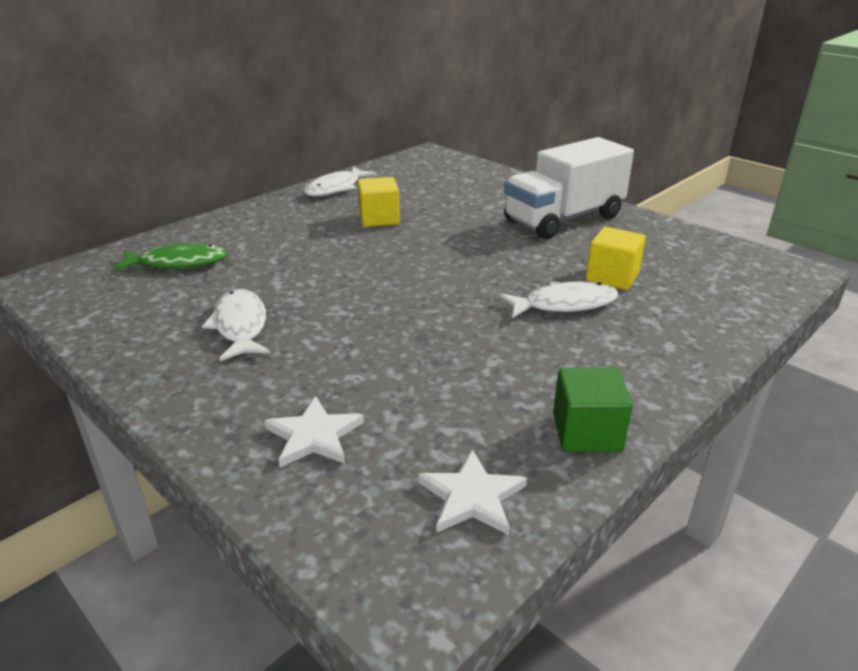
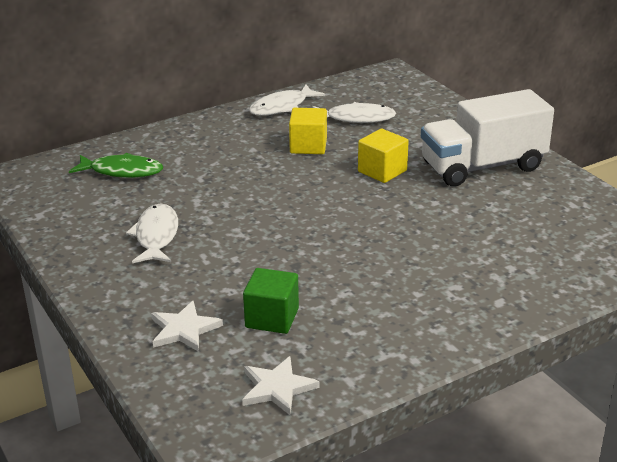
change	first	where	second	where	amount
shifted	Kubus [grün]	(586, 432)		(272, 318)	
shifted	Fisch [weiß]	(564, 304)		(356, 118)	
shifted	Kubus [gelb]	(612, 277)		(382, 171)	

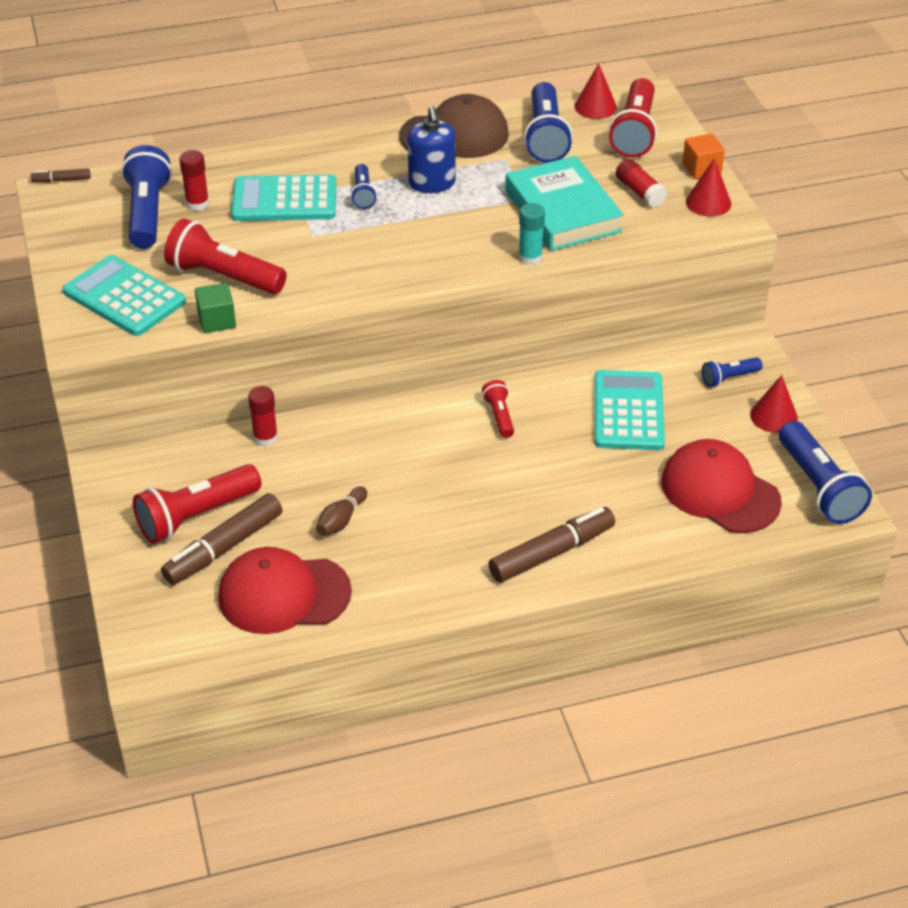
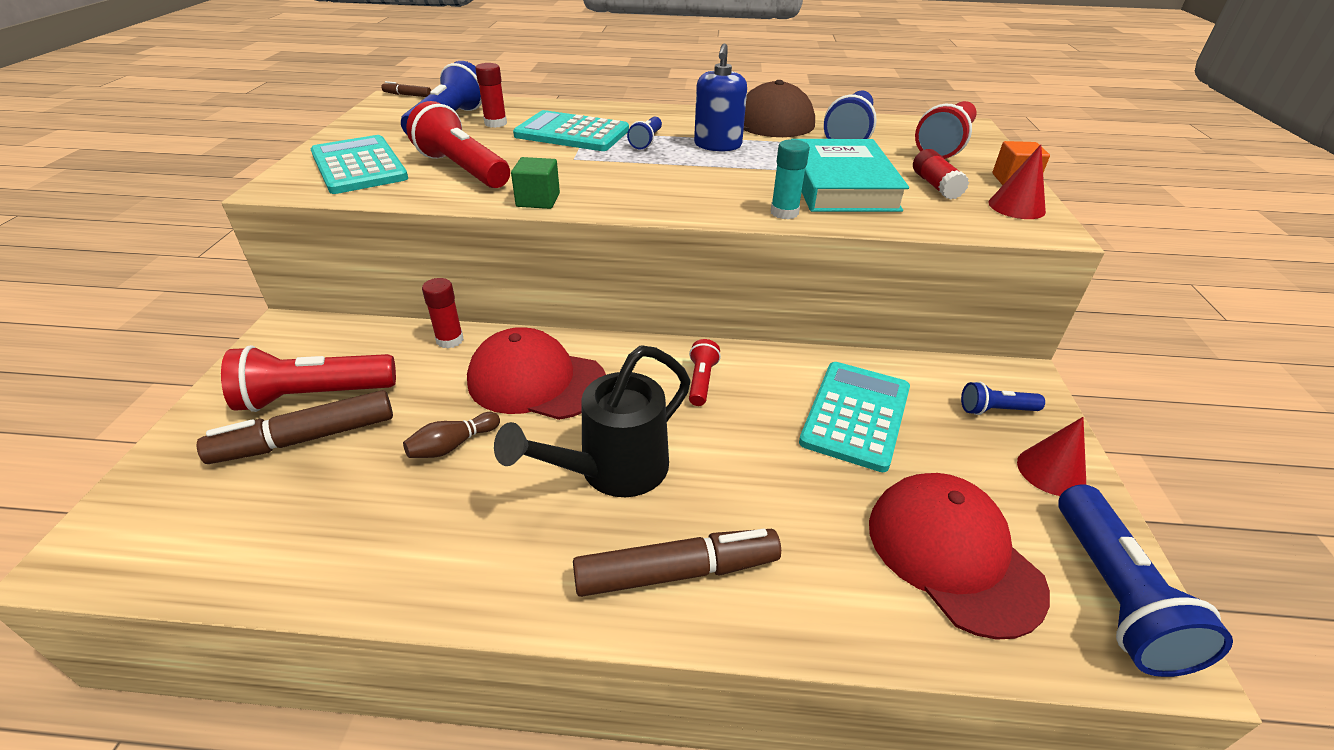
change	first	where	second	where	amount
shifted	Kappe [rot]	(283, 594)		(536, 381)	
new			Gießkanne [schwarz]	(613, 470)	
shifted	Kubus [grün]	(217, 320)		(538, 200)	
gone	Kegel [rot]	(595, 106)			

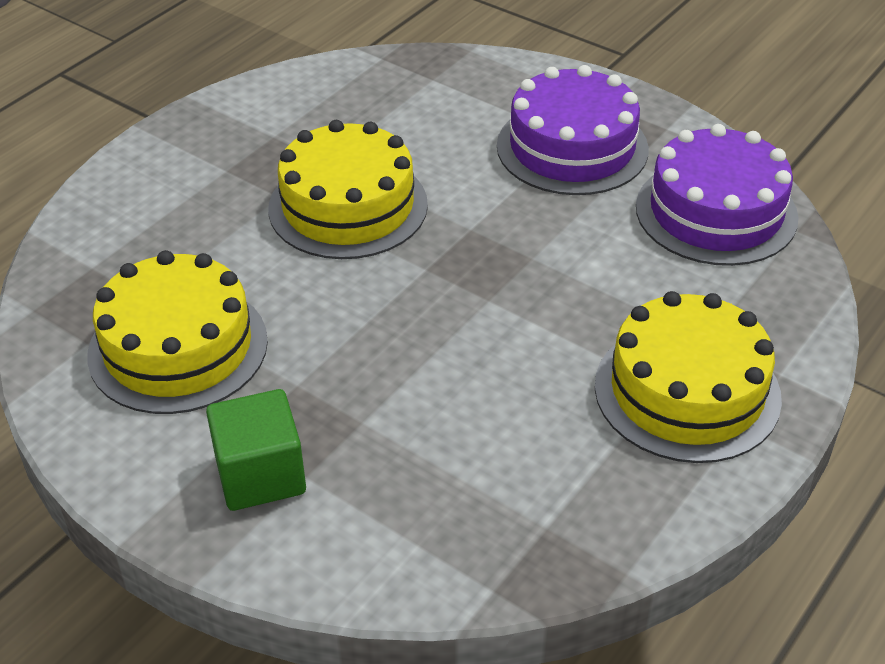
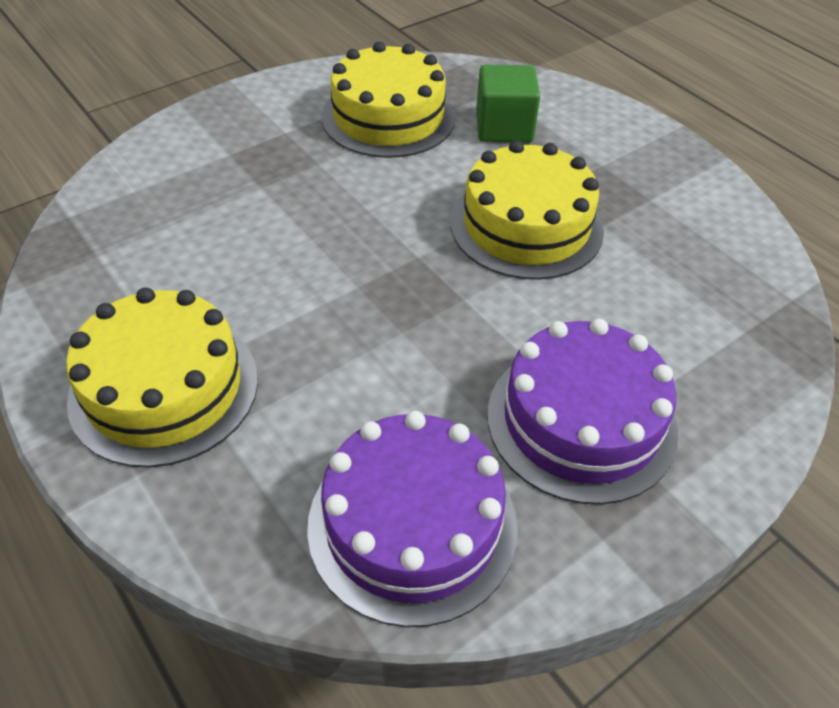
change	first	where	second	where	amount
shifted	Kubus [grün]	(260, 475)		(504, 127)	

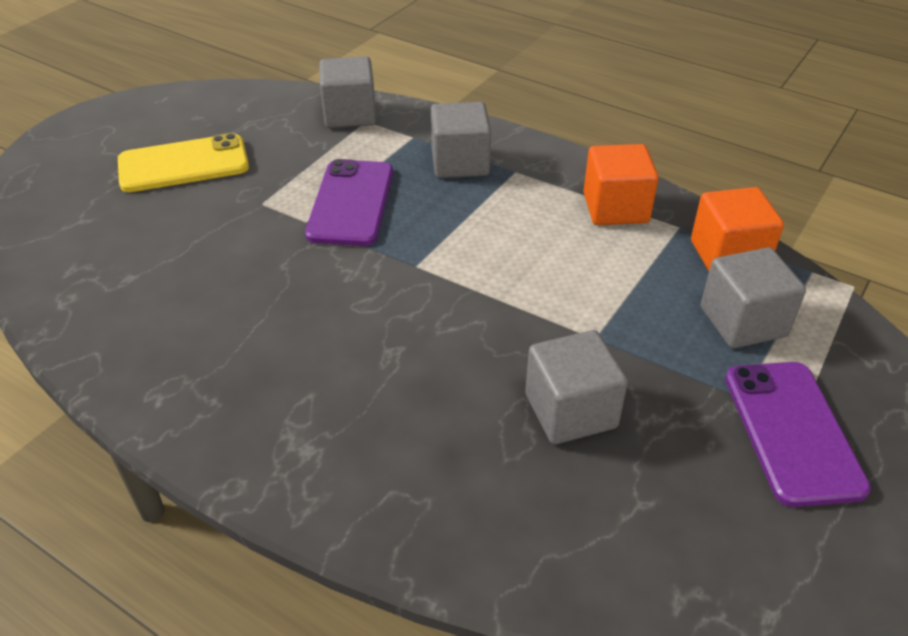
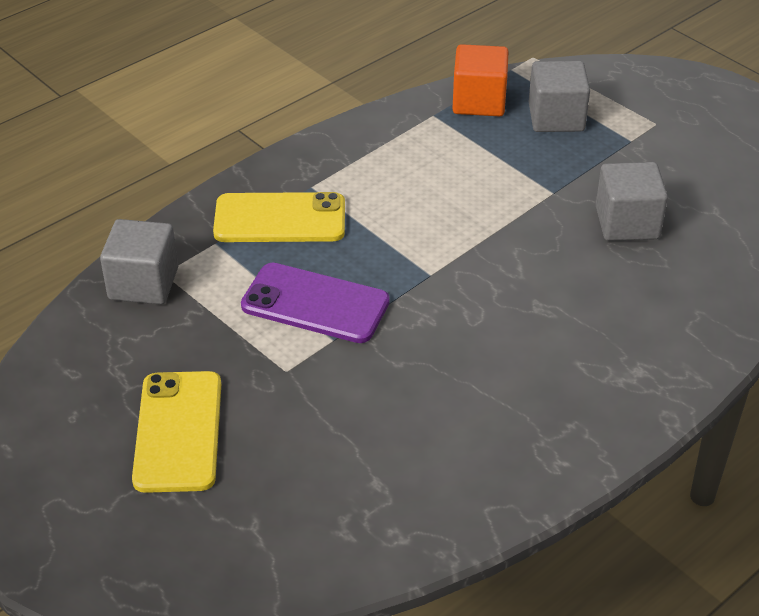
change	first	where	second	where	amount
swapped	Kubus [grau]	(460, 163)	Handy [gelb]	(280, 219)	
gone	Kubus [orange]	(615, 208)			
gone	Handy [lila]	(792, 431)			

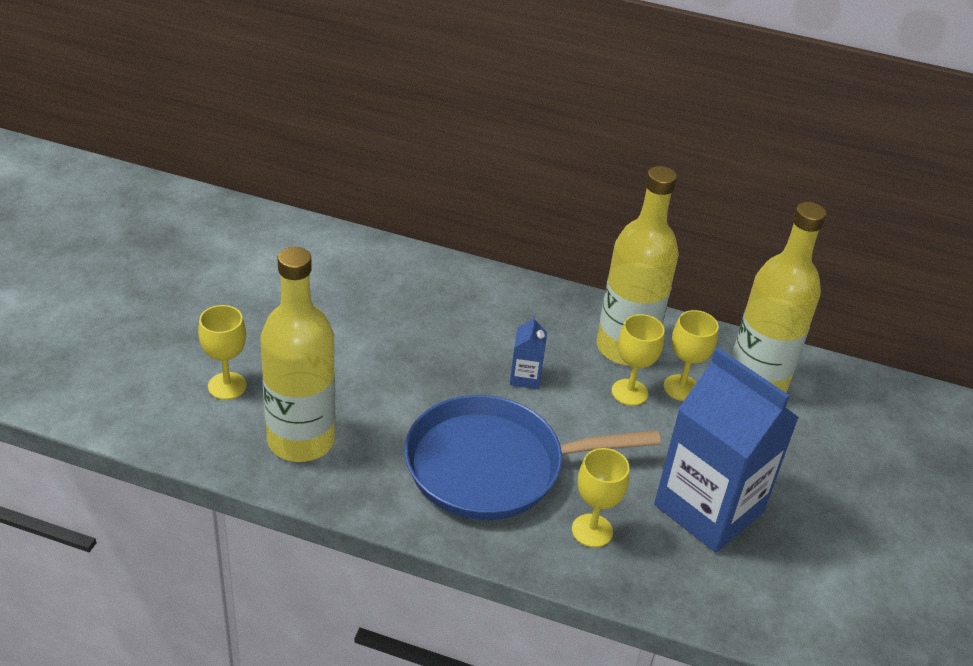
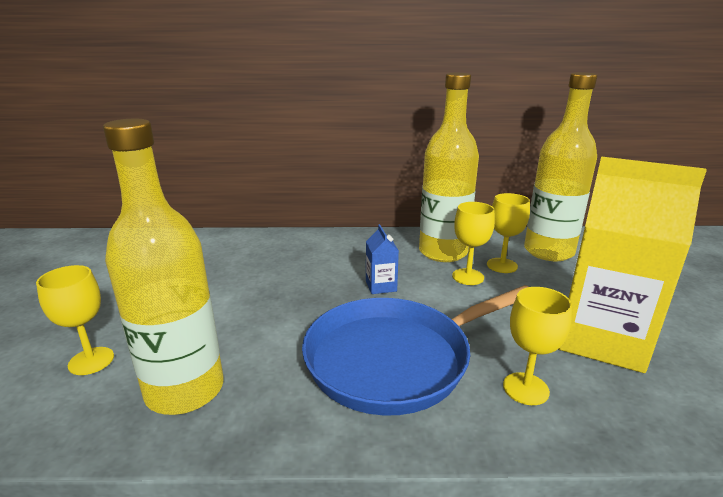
change	first	where	second	where	amount
repainted	Getränkekarton [blau]	(708, 508)	Getränkekarton [gelb]	(602, 339)	

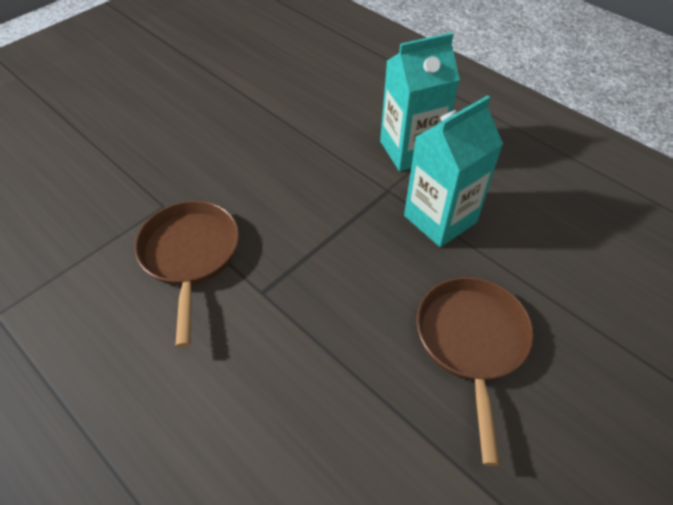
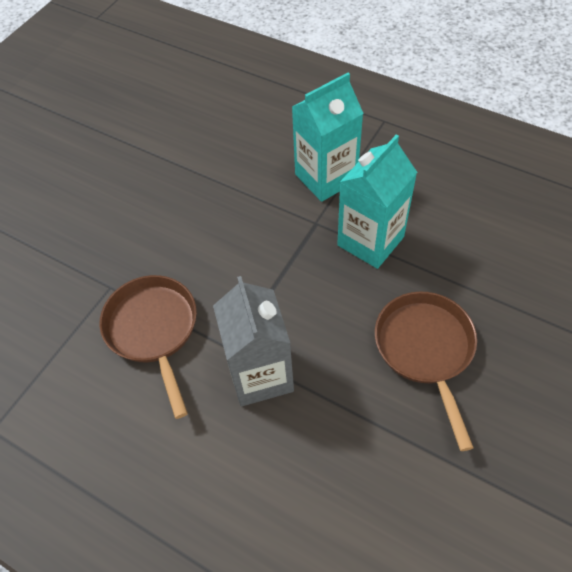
change	first	where	second	where	amount
new			Getränkekarton [grau]	(260, 374)	

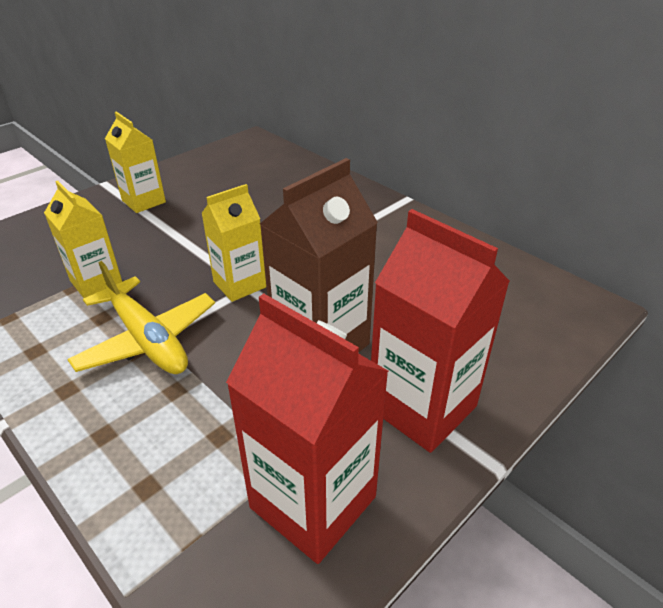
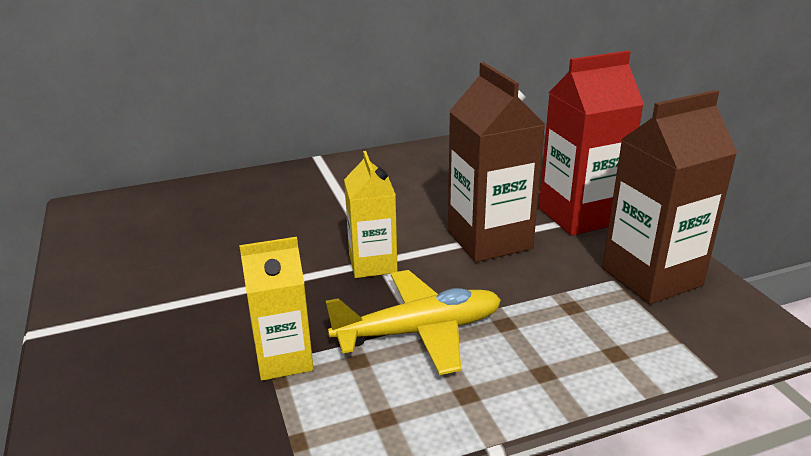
change	first	where	second	where	amount
repainted	Getränkekarton [rot]	(313, 502)	Getränkekarton [braun]	(651, 277)	
gone	Getränkekarton [gelb]	(143, 201)			

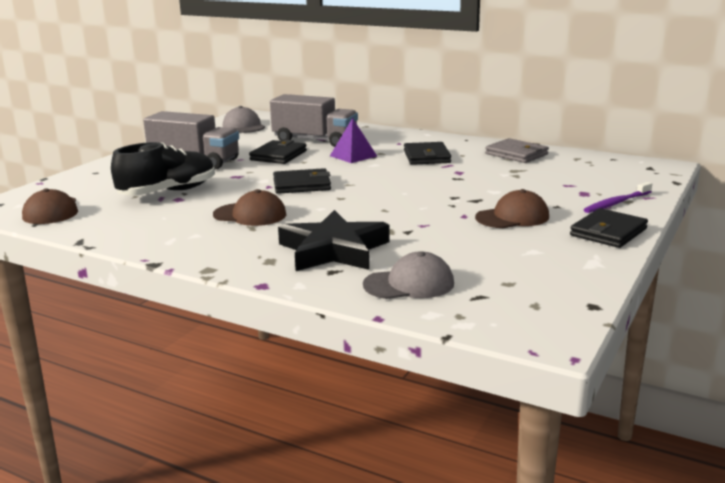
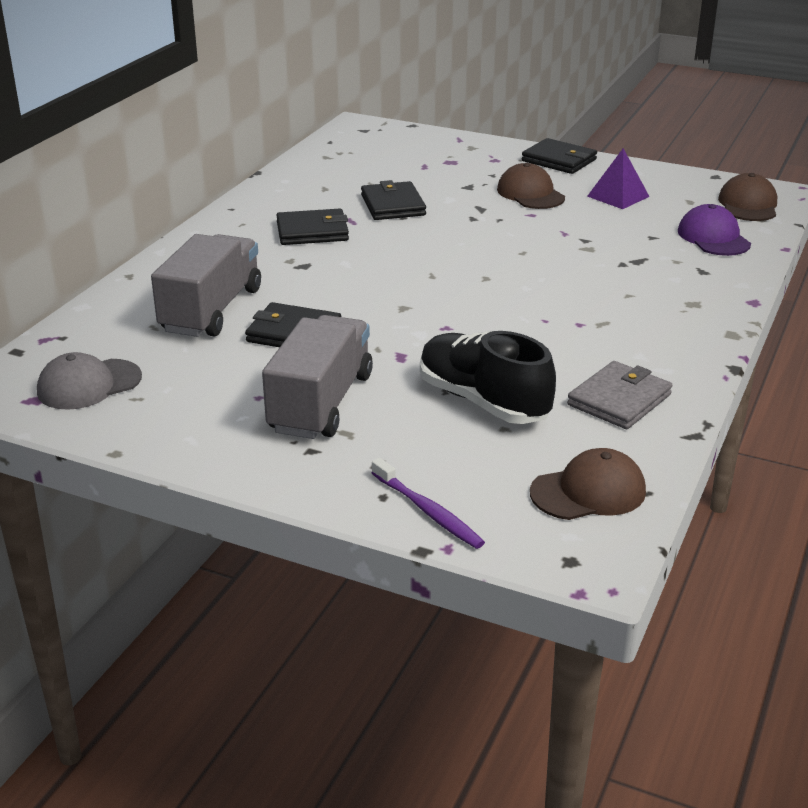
change	first	where	second	where	amount
shifted	Geldbörse [schwarz]	(301, 185)		(393, 205)	
shifted	Zahnbürste [lila]	(616, 203)		(428, 511)	
shifted	Geldbörse [grau]	(516, 154)		(619, 400)	
shifted	Pyramide [lila]	(353, 156)		(618, 196)	
repainted	Kappe [grau]	(409, 284)	Kappe [lila]	(713, 237)	
shifted	Kappe [braun]	(250, 215)		(748, 205)	
gone	Stern [schwarz]	(333, 250)			

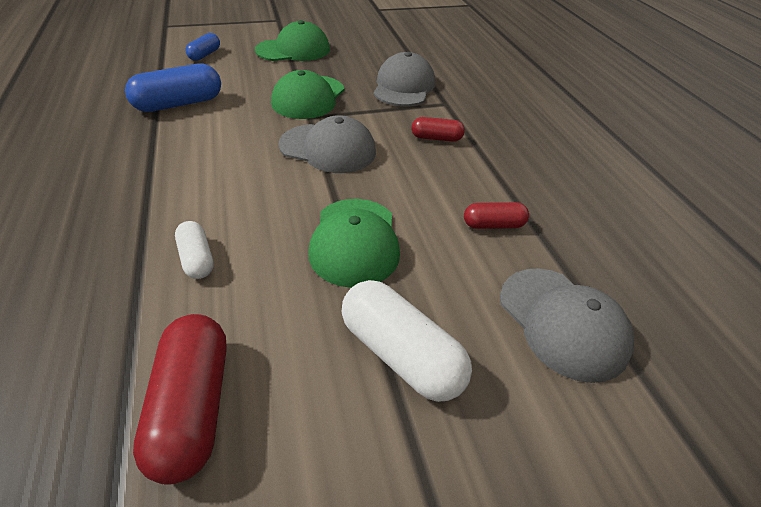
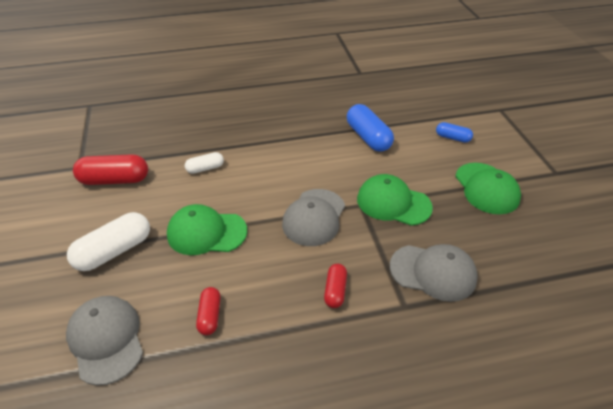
change	first	where	second	where	amount
rotated	Kappe [grau]	(562, 322)		(106, 339)	90 degrees clockwise

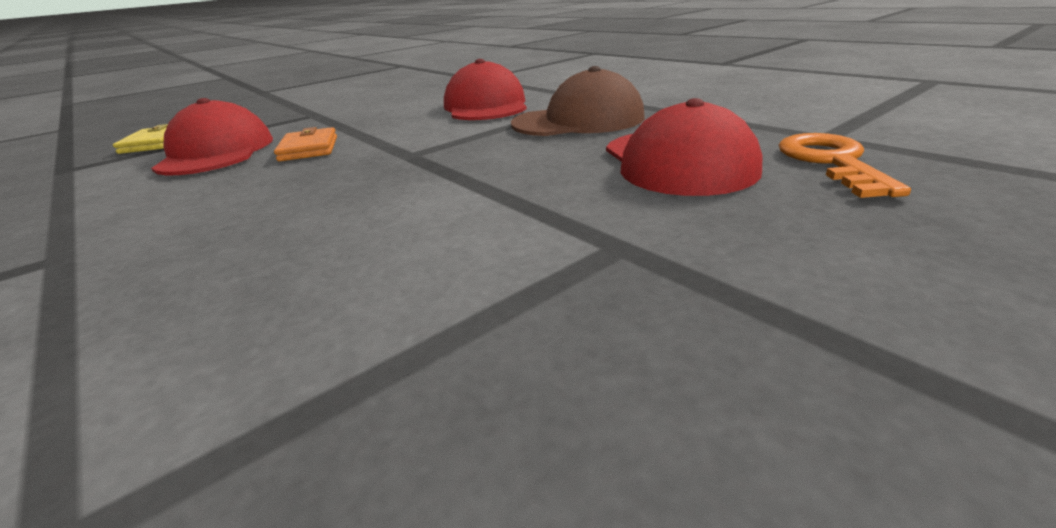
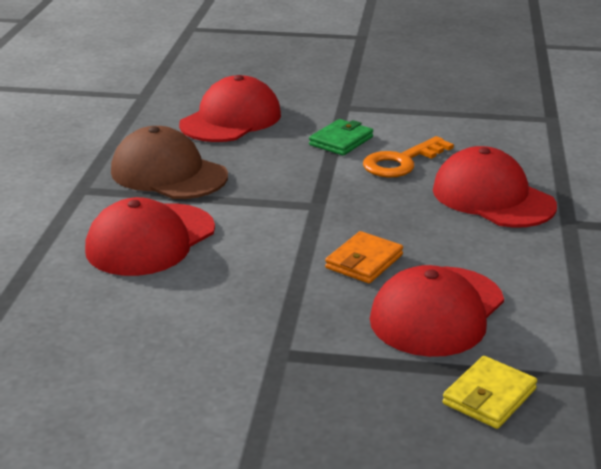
change	first	where	second	where	amount
new			Geldbörse [grün]	(341, 141)	
shifted	Schlüssel [orange]	(831, 162)		(401, 162)	
new			Kappe [rot]	(492, 197)	

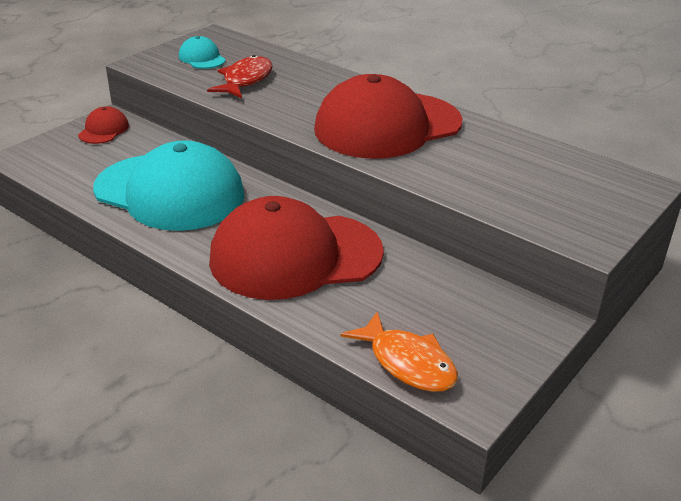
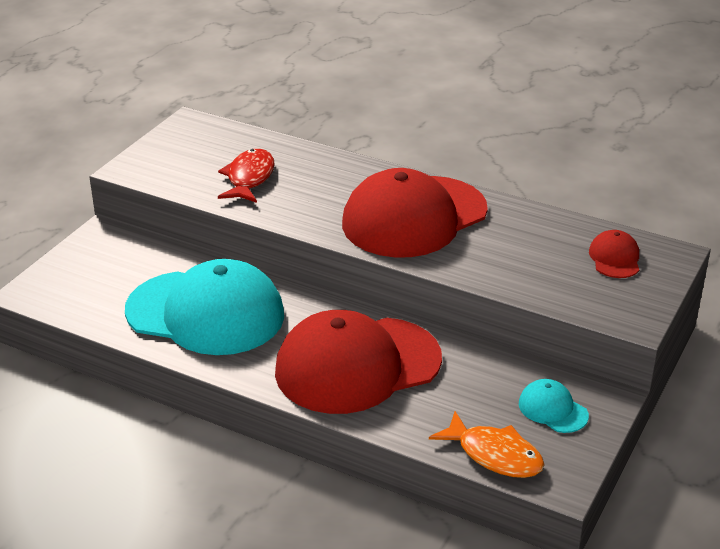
change	first	where	second	where	amount
shifted	Kappe [türkis]	(202, 58)		(552, 409)	
shifted	Kappe [rot]	(103, 130)		(615, 258)	

